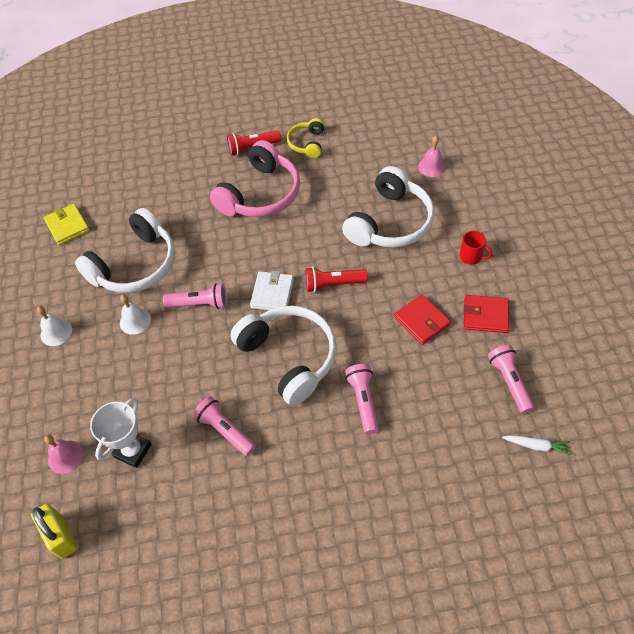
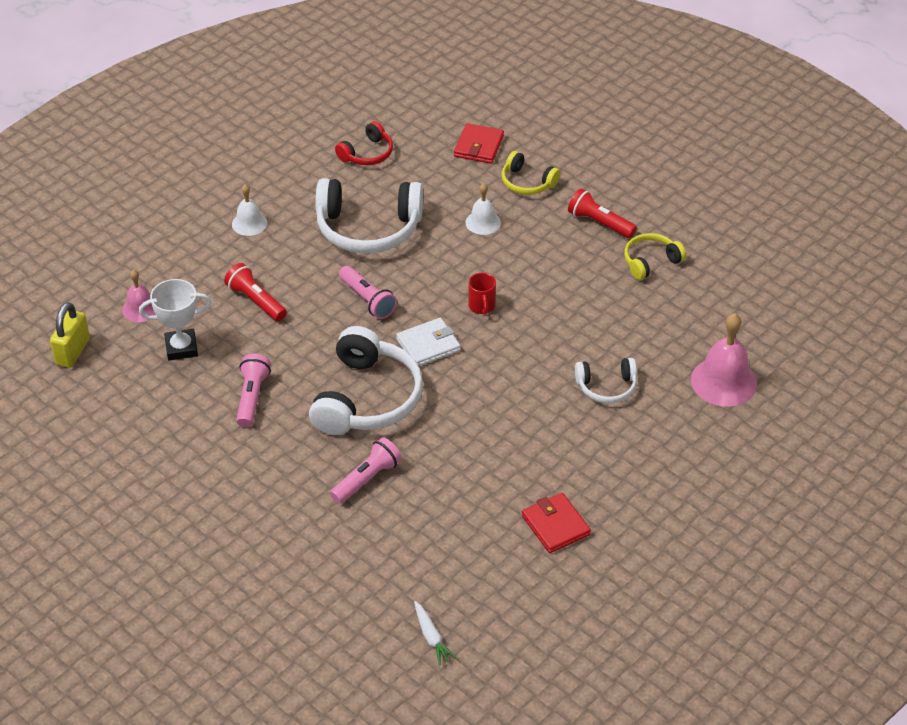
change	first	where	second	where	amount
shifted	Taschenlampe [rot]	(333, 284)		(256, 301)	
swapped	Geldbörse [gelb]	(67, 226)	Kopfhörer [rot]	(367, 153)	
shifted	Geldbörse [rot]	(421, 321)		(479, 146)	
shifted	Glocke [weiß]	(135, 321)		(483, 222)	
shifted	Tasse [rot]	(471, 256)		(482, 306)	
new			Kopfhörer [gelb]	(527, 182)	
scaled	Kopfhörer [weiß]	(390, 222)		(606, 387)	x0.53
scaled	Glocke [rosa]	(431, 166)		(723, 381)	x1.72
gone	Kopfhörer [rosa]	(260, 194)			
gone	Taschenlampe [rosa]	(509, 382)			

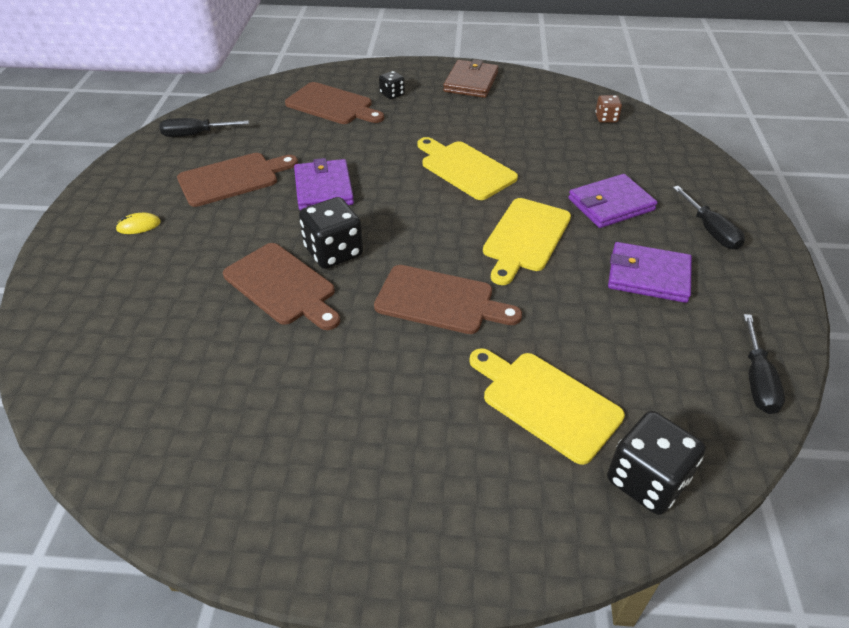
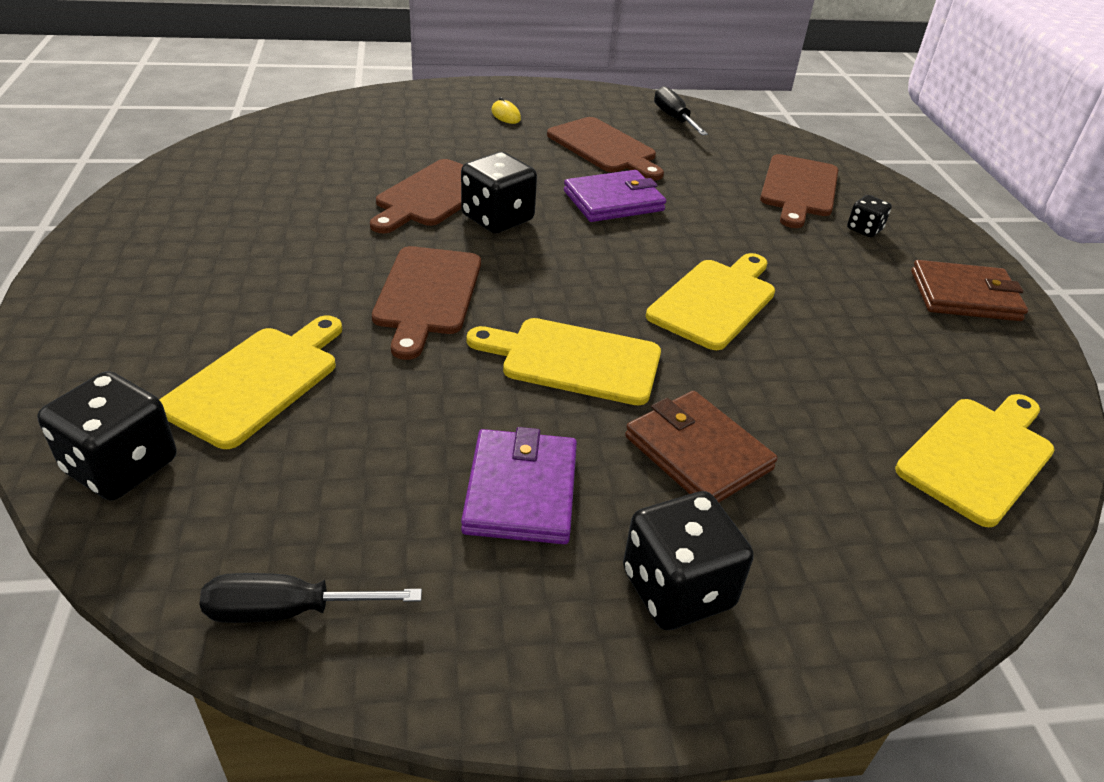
change	first	where	second	where	amount
swapped	Schraubenzieher [schwarz]	(710, 230)	Spielwürfel [schwarz]	(677, 589)	
repainted	Geldbörse [lila]	(610, 204)	Geldbörse [braun]	(697, 453)	
swapped	Spielwürfel [braun]	(606, 118)	Schneidebrett [gelb]	(979, 456)	

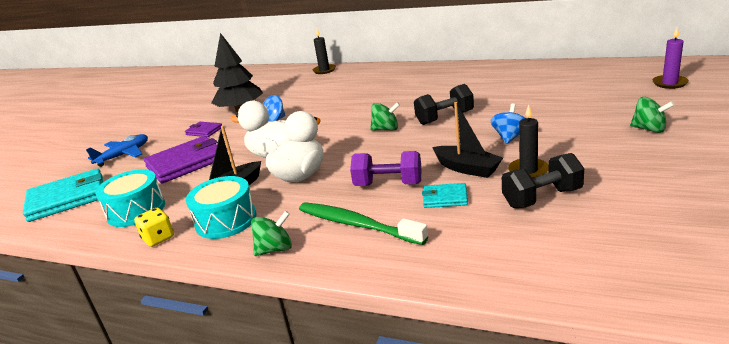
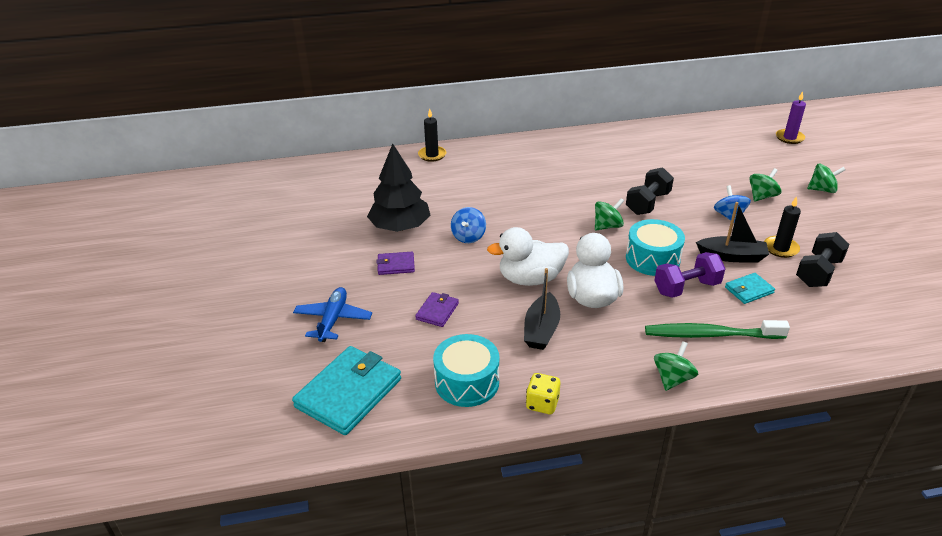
change	first	where	second	where	amount
scaled	Geldbörse [lila]	(186, 163)		(437, 311)	x0.50
shifted	Trommel [türkis]	(226, 220)		(652, 259)	
new			Kreisel [grün]	(762, 196)	

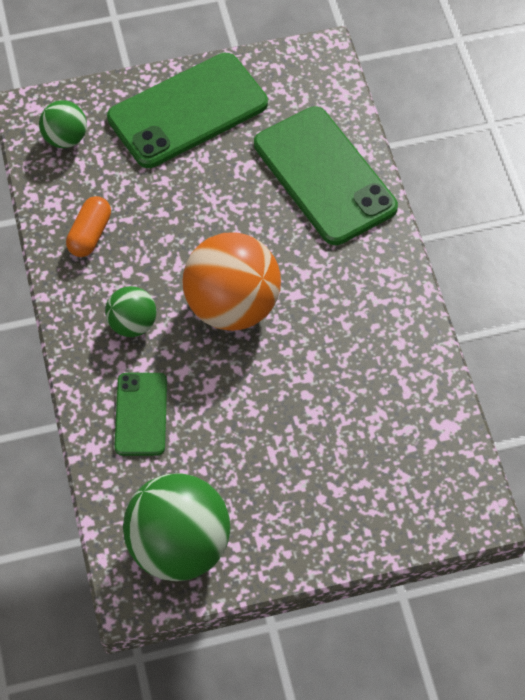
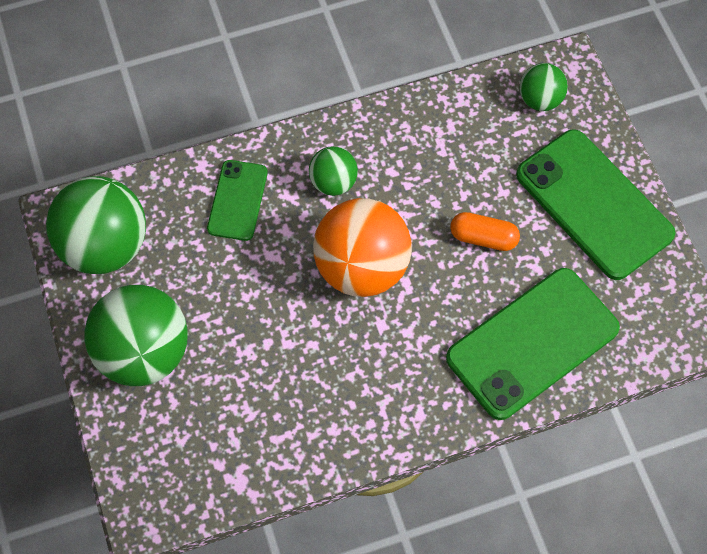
change	first	where	second	where	amount
new			Ball [grün]	(144, 352)	
rotated	Handy [grün]	(141, 414)		(237, 200)	75 degrees counterclockwise
shifted	Kapsel [orange]	(90, 234)		(483, 238)	

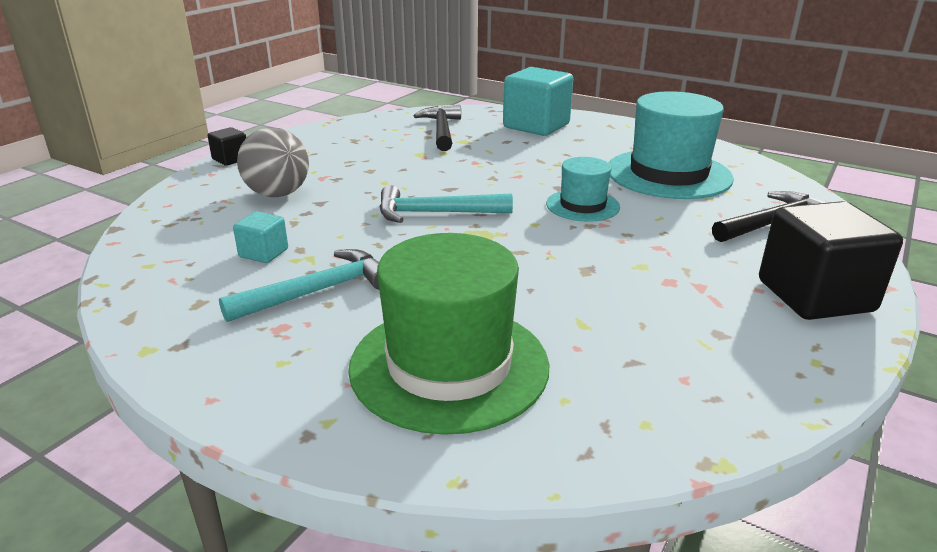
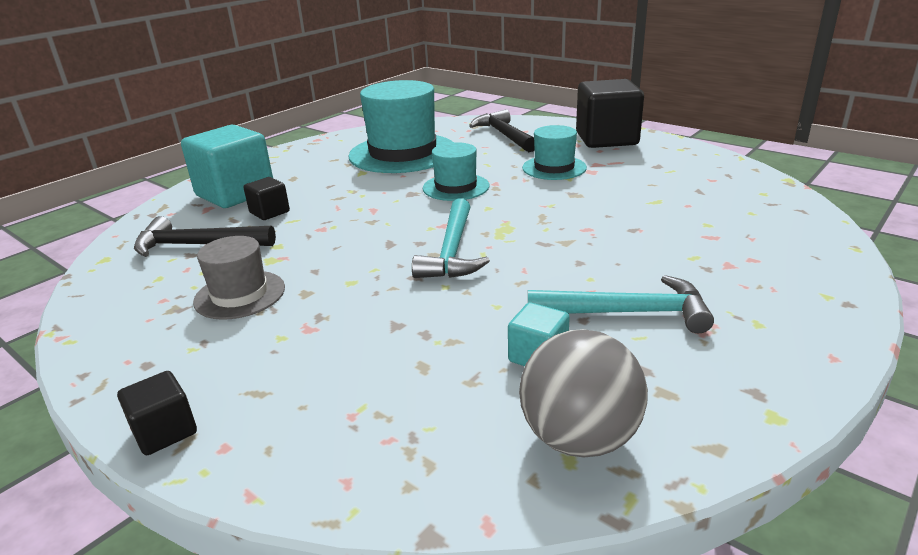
change	first	where	second	where	amount
new			Hut [grau]	(240, 294)	
new			Kubus [schwarz]	(269, 212)	
shifted	Ball [grau]	(278, 194)		(579, 438)	
new			Hut [türkis]	(554, 168)	
rotated	Hammer [türkis]	(317, 291)		(626, 312)	120 degrees clockwise
gone	Hut [grün]	(449, 365)			

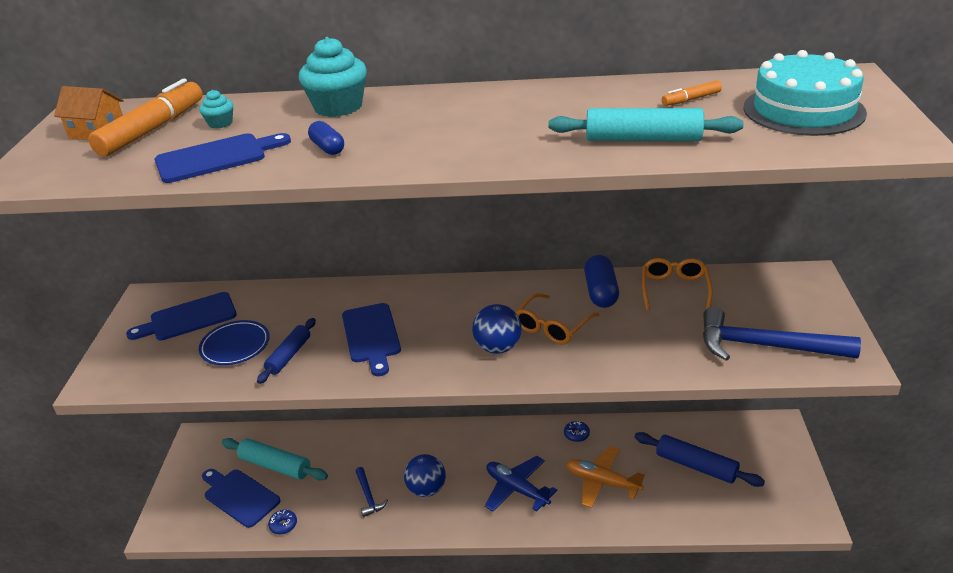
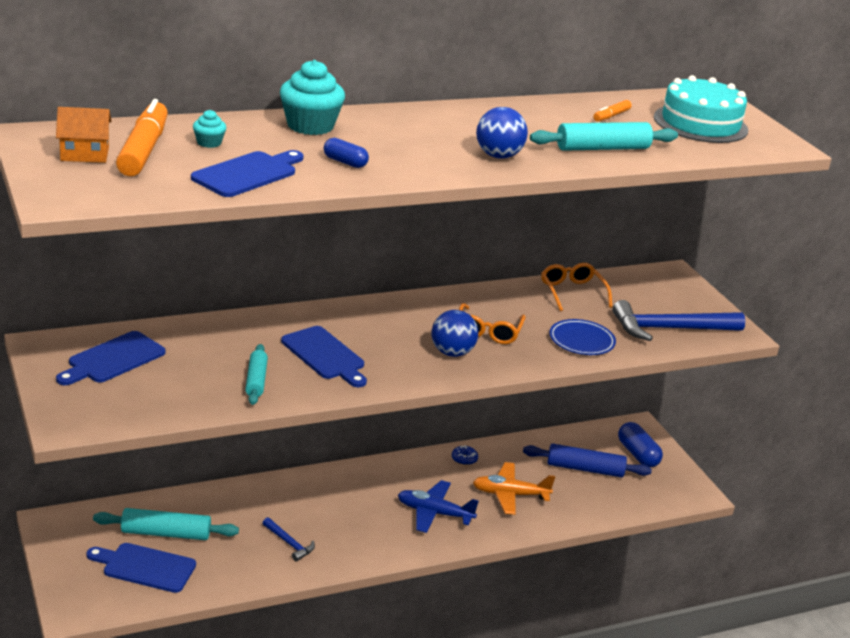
change	first	where	second	where	amount
repainted	Nudelholz [blau]	(289, 355)	Nudelholz [türkis]	(256, 380)	
shifted	Ball [blau]	(426, 489)		(498, 156)	
shifted	Teller [blau]	(235, 346)		(581, 341)	
shifted	Kapsel [blau]	(601, 292)		(637, 454)	
gone	Donut [blau]	(283, 525)			

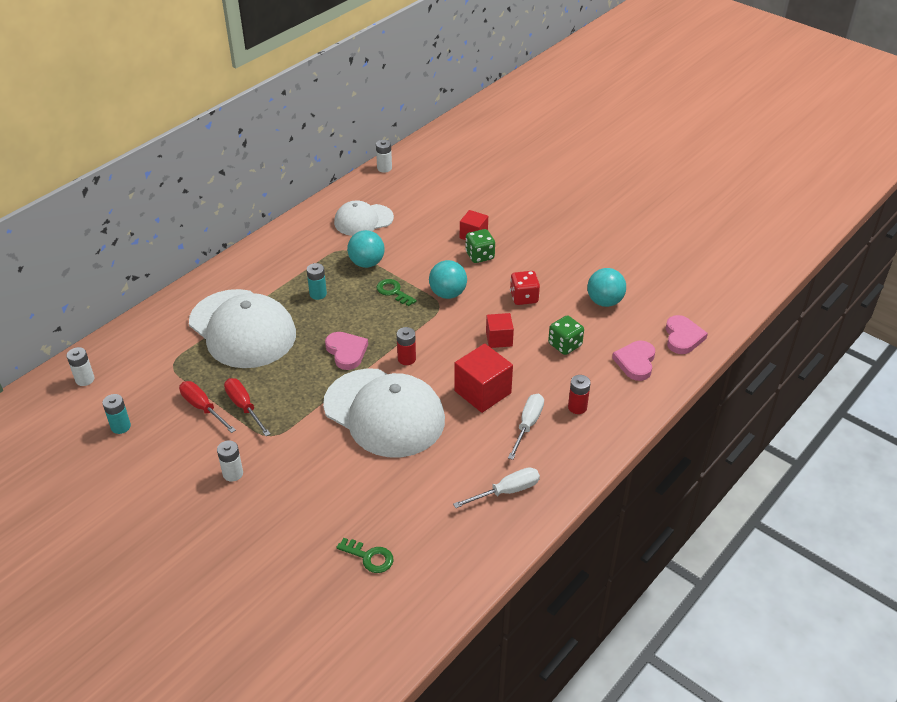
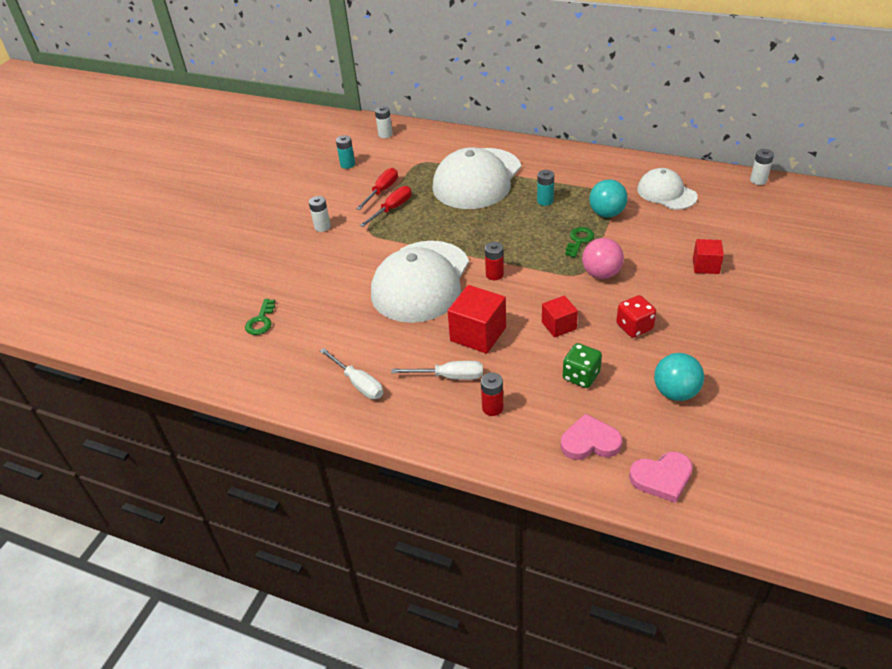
change	first	where	second	where	amount
repainted	Ball [türkis]	(448, 294)	Ball [rosa]	(601, 274)	
gone	Herz [rosa]	(346, 352)			
gone	Spielwürfel [grün]	(479, 256)			

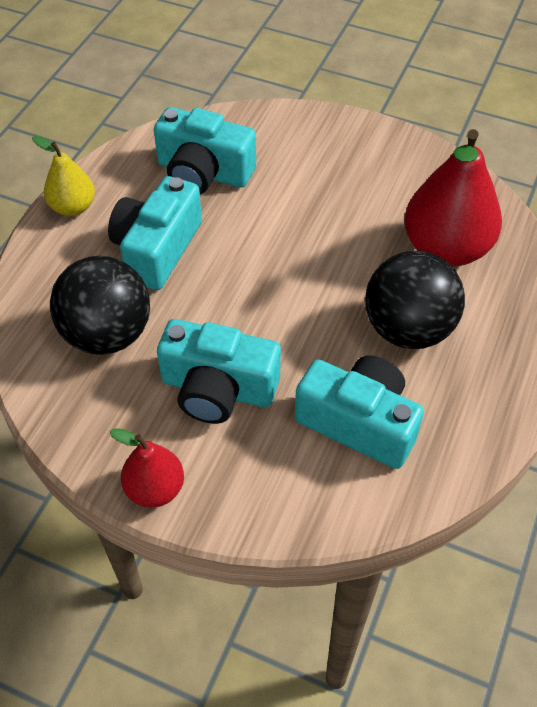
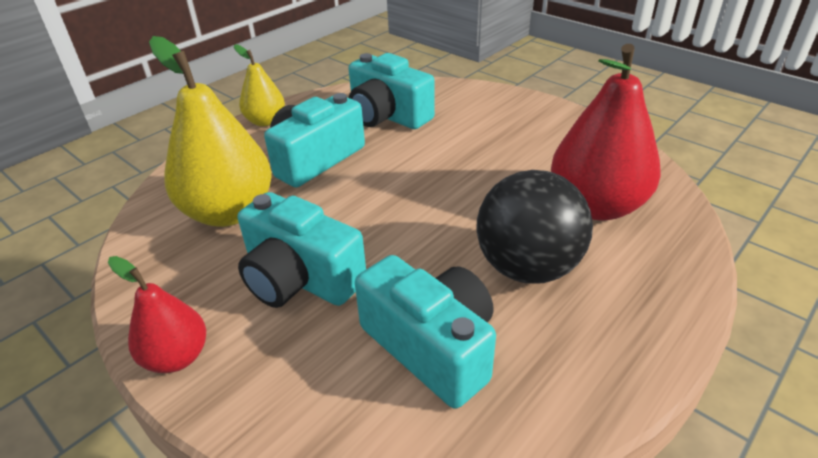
change	first	where	second	where	amount
swapped	Ball [schwarz]	(107, 334)	Birne [gelb]	(229, 212)	

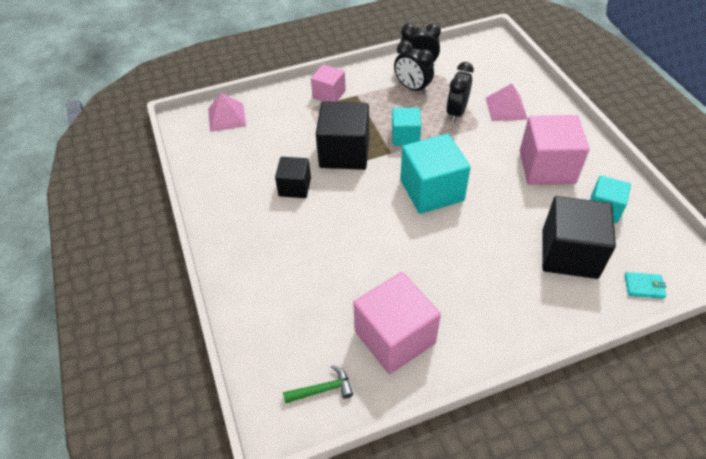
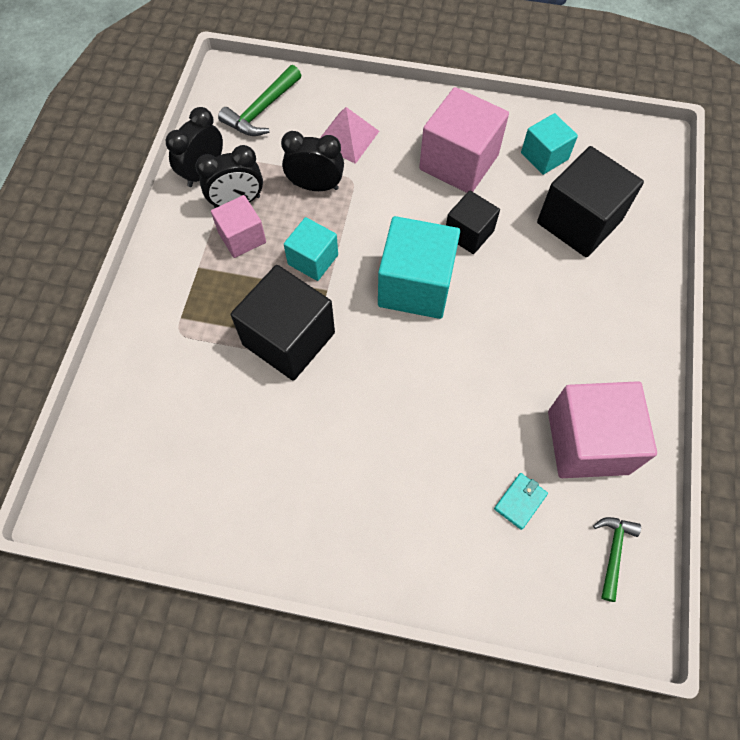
change	first	where	second	where	amount
shifted	Kubus [rosa]	(329, 94)		(242, 237)	
new			Hammer [grün]	(262, 110)	
rotated	Wecker [schwarz]	(456, 112)		(315, 186)	135 degrees clockwise
shifted	Kubus [schwarz]	(295, 187)		(469, 233)	
shifted	Geldbörse [türkis]	(644, 286)		(520, 501)	
gone	Pyramide [rosa]	(226, 117)			

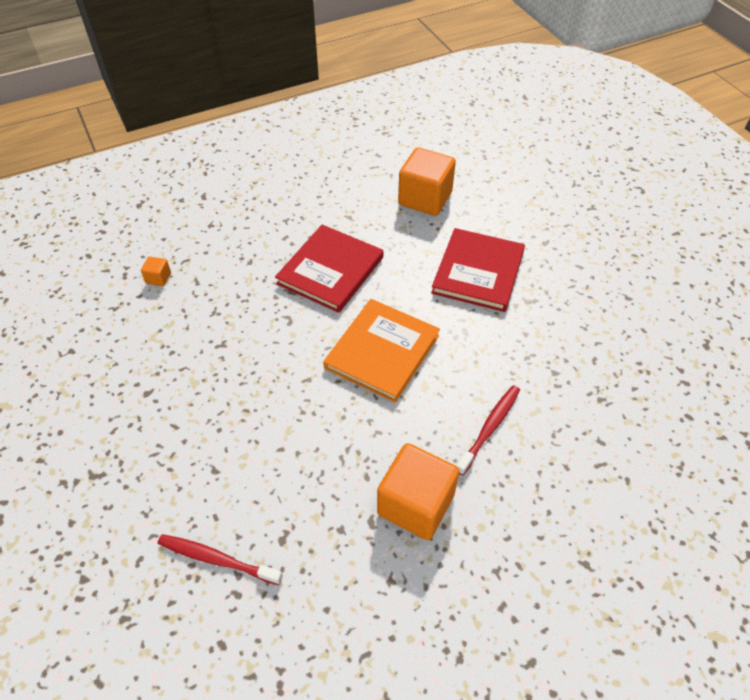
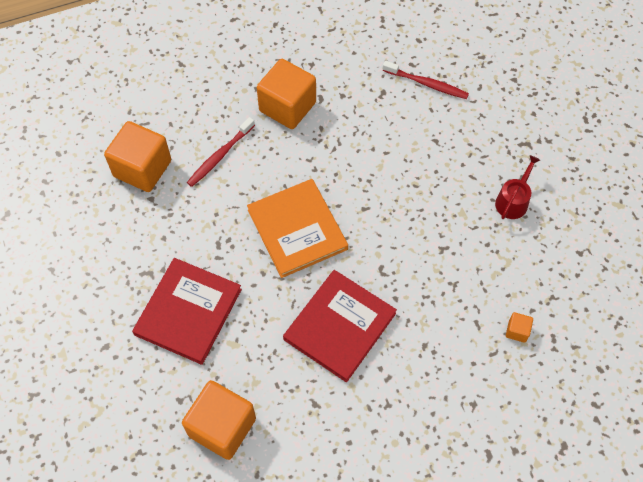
change	first	where	second	where	amount
new			Kubus [orange]	(142, 168)	
rotated	Buch [orange]	(382, 352)		(297, 229)	60 degrees counterclockwise
new			Gießkanne [rot]	(513, 200)	

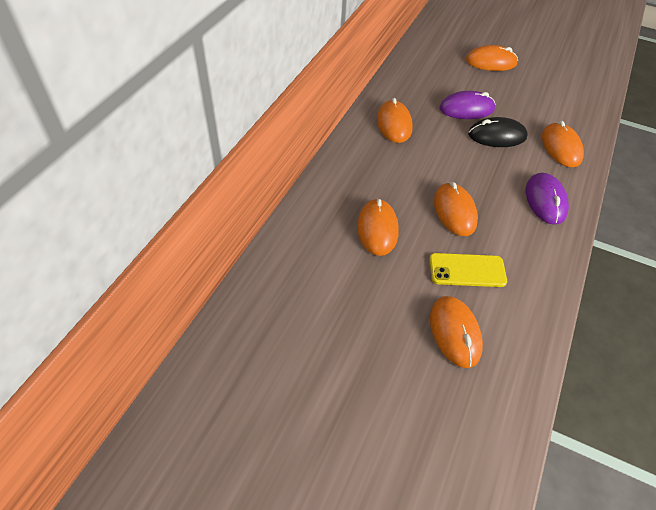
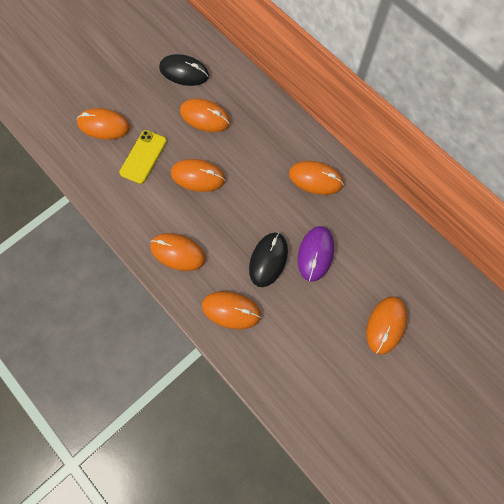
change	first	where	second	where	amount
repainted	Computermaus [lila]	(545, 200)	Computermaus [orange]	(178, 252)	
new			Computermaus [schwarz]	(184, 72)	

